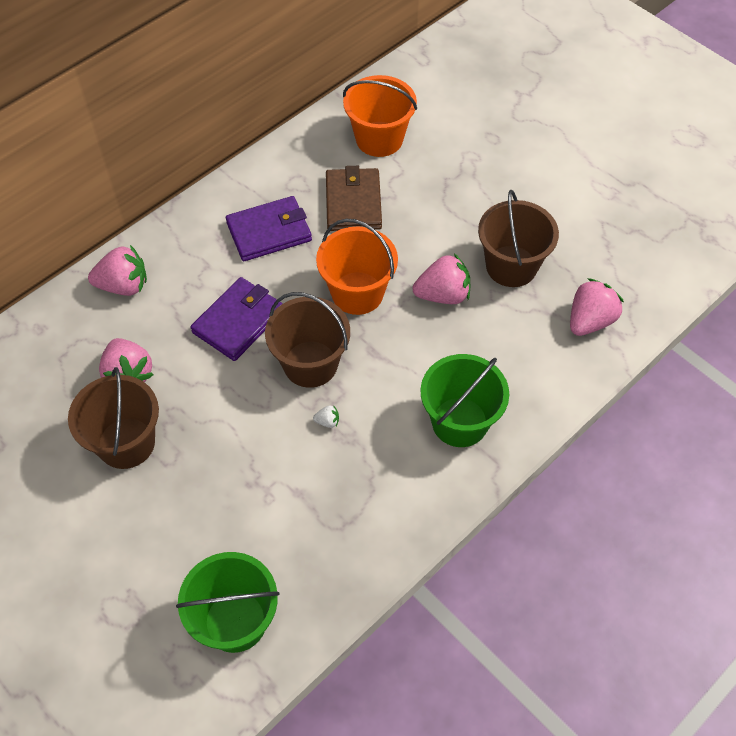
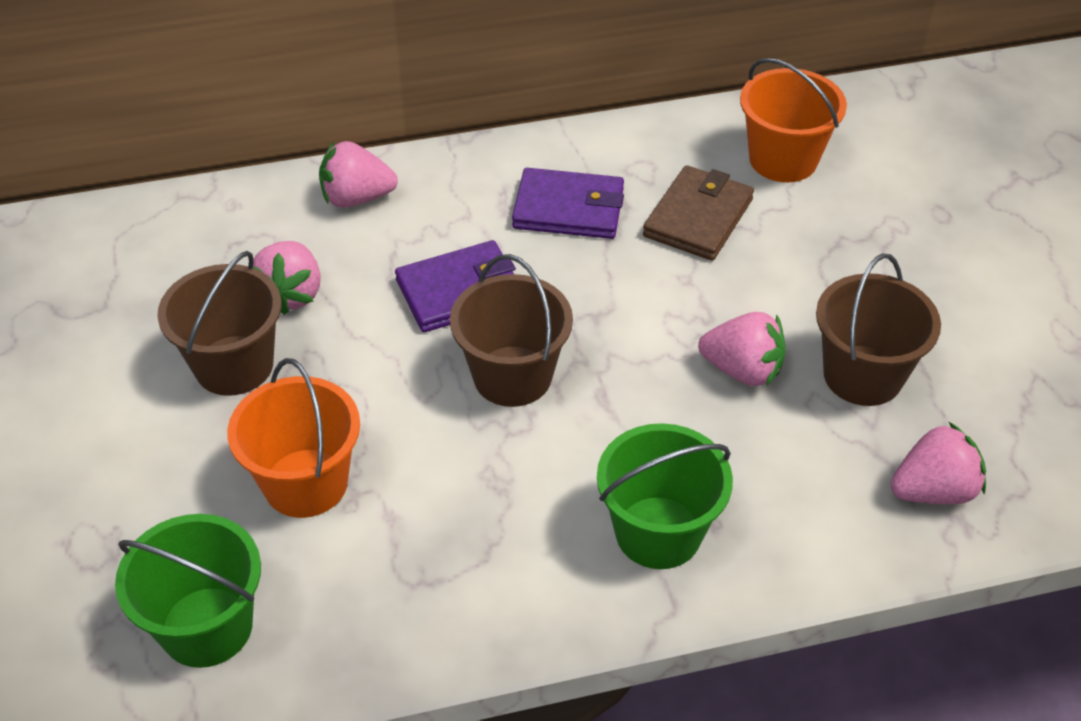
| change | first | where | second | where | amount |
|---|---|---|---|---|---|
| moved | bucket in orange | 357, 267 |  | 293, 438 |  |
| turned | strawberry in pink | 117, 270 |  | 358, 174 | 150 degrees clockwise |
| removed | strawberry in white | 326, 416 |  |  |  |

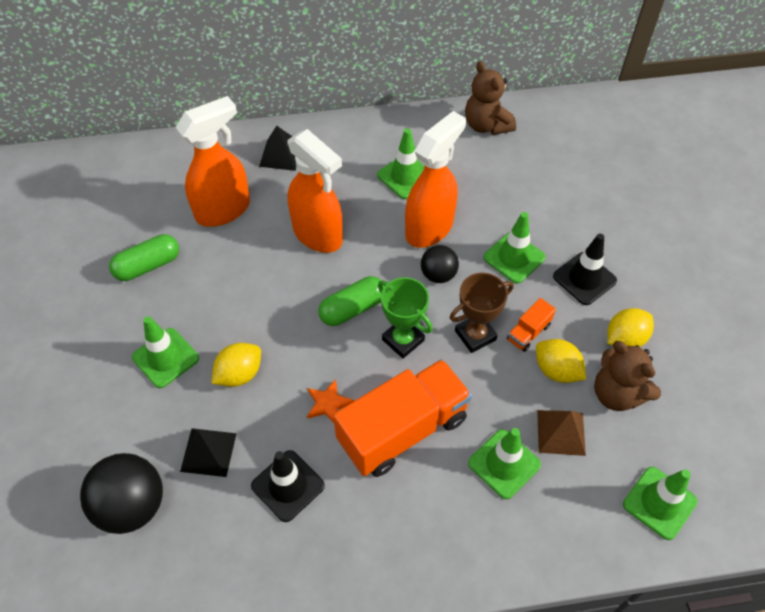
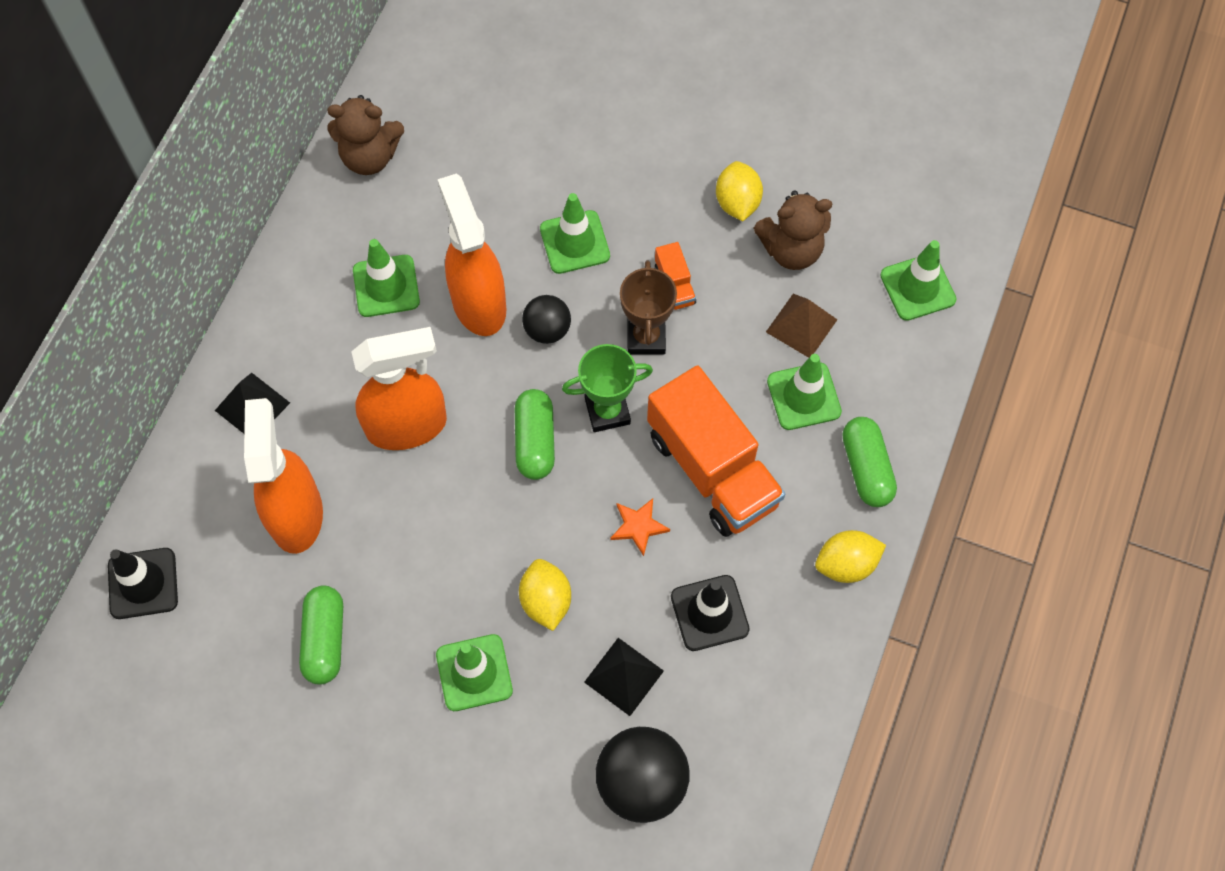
| change | first | where | second | where | amount |
|---|---|---|---|---|---|
| moved | traffic cone in black | 585, 269 |  | 143, 583 |  |
| turned | truck in orange | 402, 418 |  | 716, 451 | 150 degrees clockwise |
| moved | lemon in yellow | 561, 361 |  | 850, 556 |  |
| added |  |  | capsule in green | 869, 462 |  |

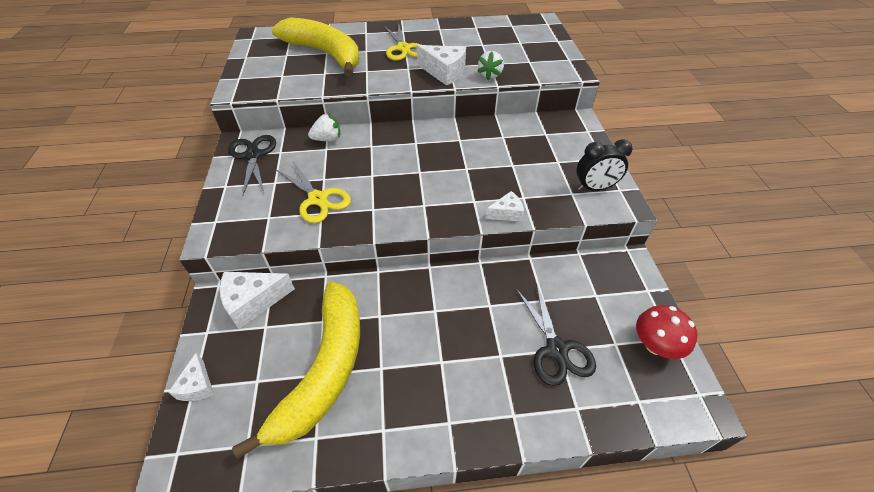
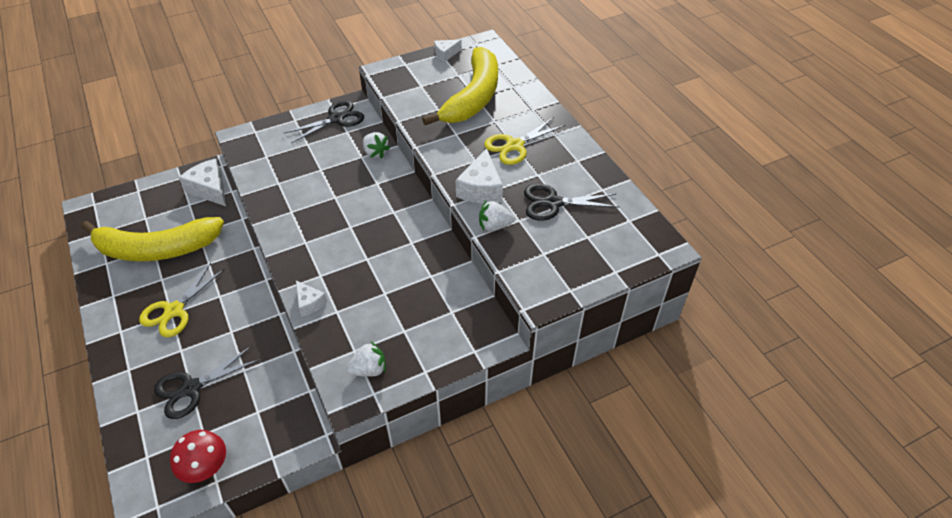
| change | first | where | second | where | amount |
|---|---|---|---|---|---|
| moved | scissors in yellow | 313, 192 |  | 182, 300 |  |
| replaced | clock in black | 604, 165 | strawberry in white | 366, 359 |  |
| moved | cheese in white | 191, 377 |  | 448, 51 |  |
| added |  |  | scissors in black | 571, 202 |  |

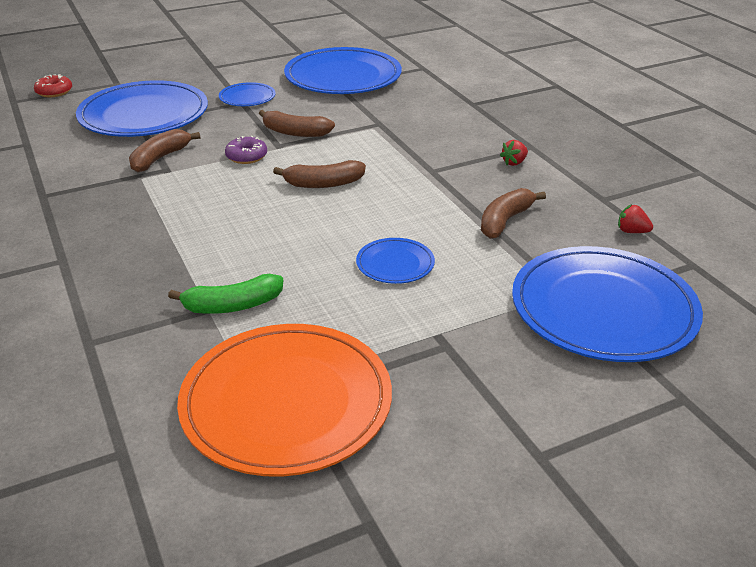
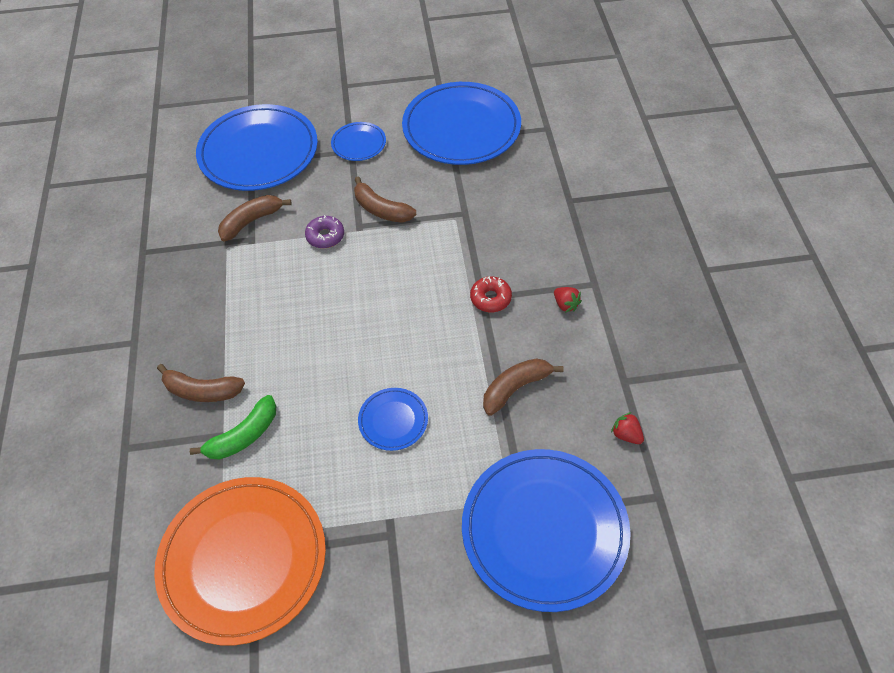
| change | first | where | second | where | amount |
|---|---|---|---|---|---|
| moved | banana in brown | 319, 174 |  | 201, 383 |  |
| turned | banana in green | 225, 294 |  | 233, 427 | 45 degrees counterclockwise |
| moved | donut in red | 53, 85 |  | 491, 294 |  |
| turned | strawberry in red | 514, 153 |  | 568, 300 | 105 degrees counterclockwise |

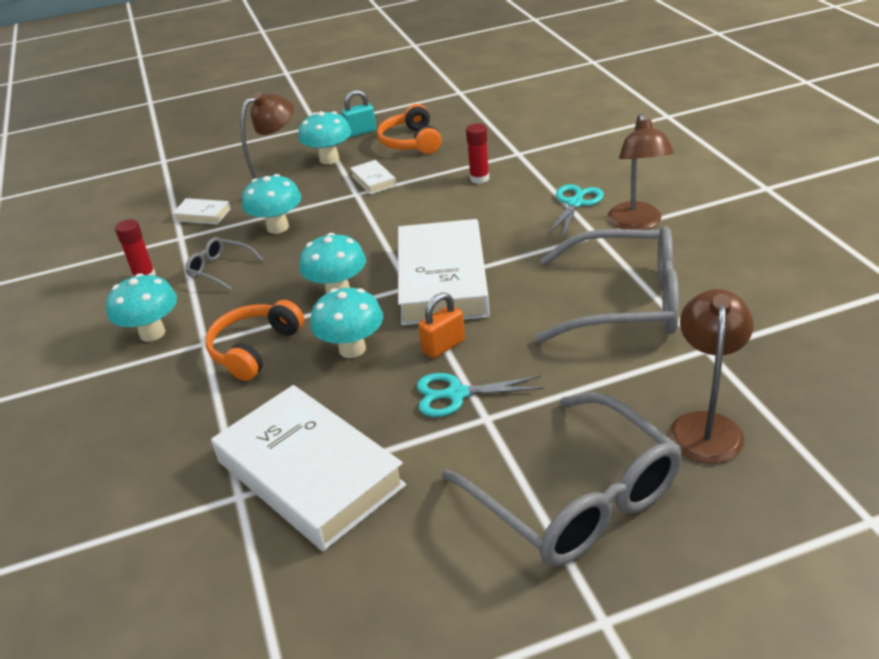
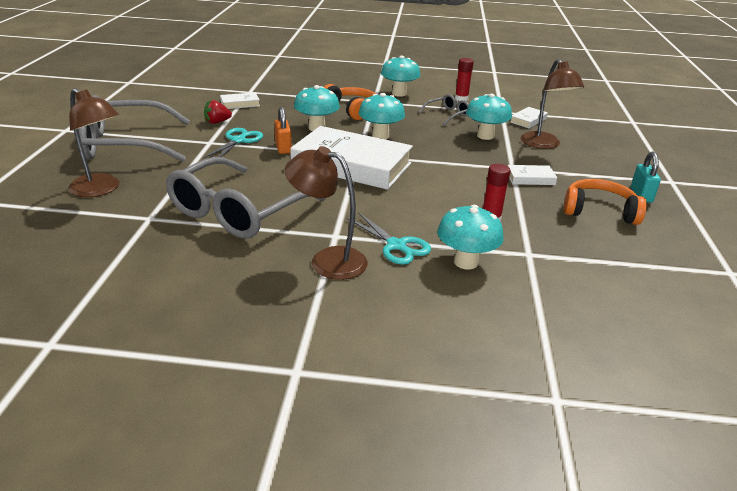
| change | first | where | second | where | amount |
|---|---|---|---|---|---|
| added |  |  | strawberry in red | 218, 112 |  |
| resized | book in white | 308, 468 |  | 240, 100 | x0.41 |
| moved | mushroom in turquoise | 324, 137 |  | 470, 237 |  |

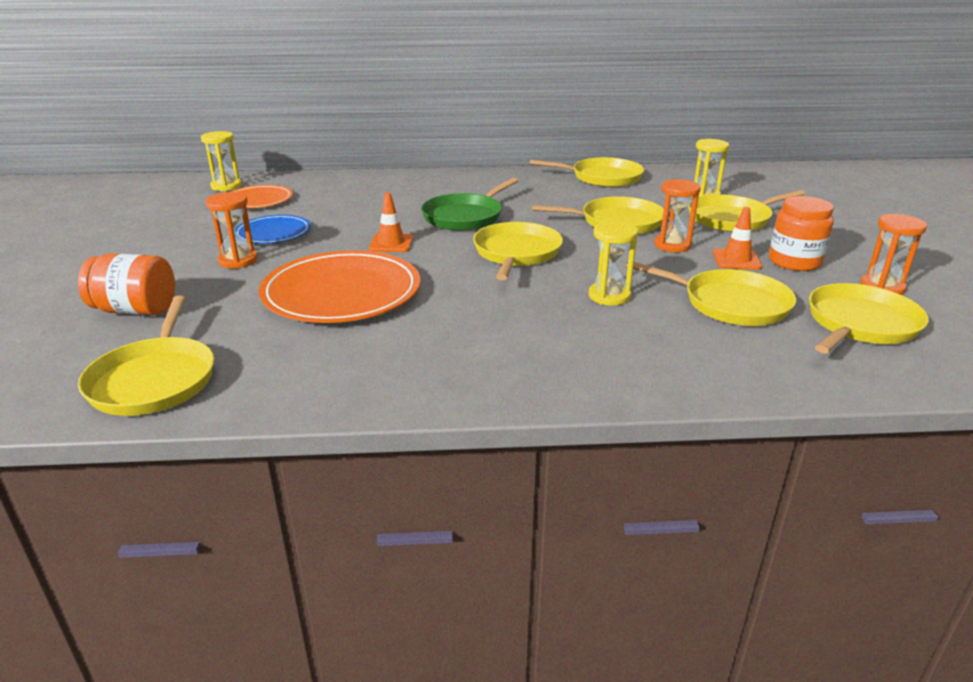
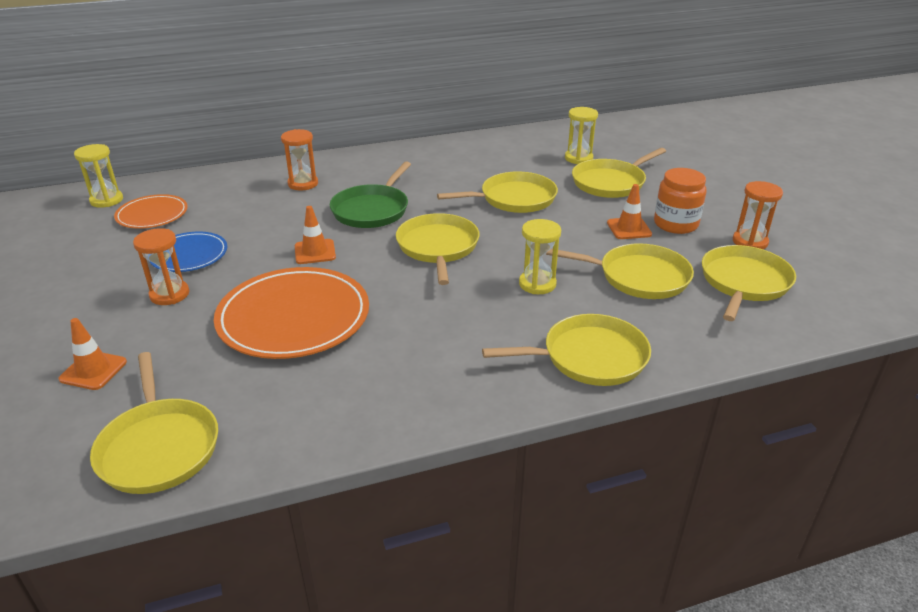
| change | first | where | second | where | amount |
|---|---|---|---|---|---|
| replaced | jar in orange | 126, 284 | traffic cone in orange | 93, 354 |  |
| moved | hourglass in orange | 677, 215 |  | 299, 159 |  |
| moved | pan in yellow | 587, 172 |  | 566, 350 |  |

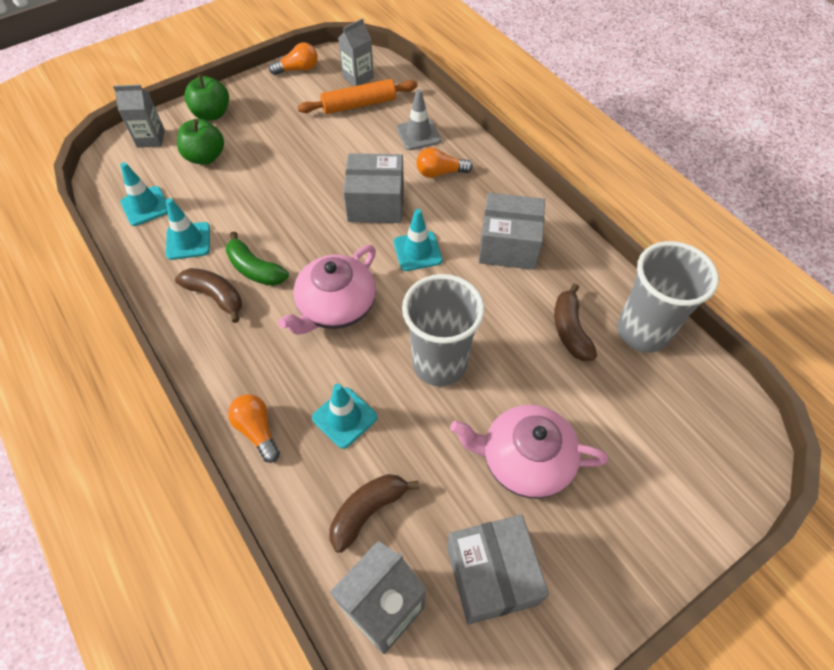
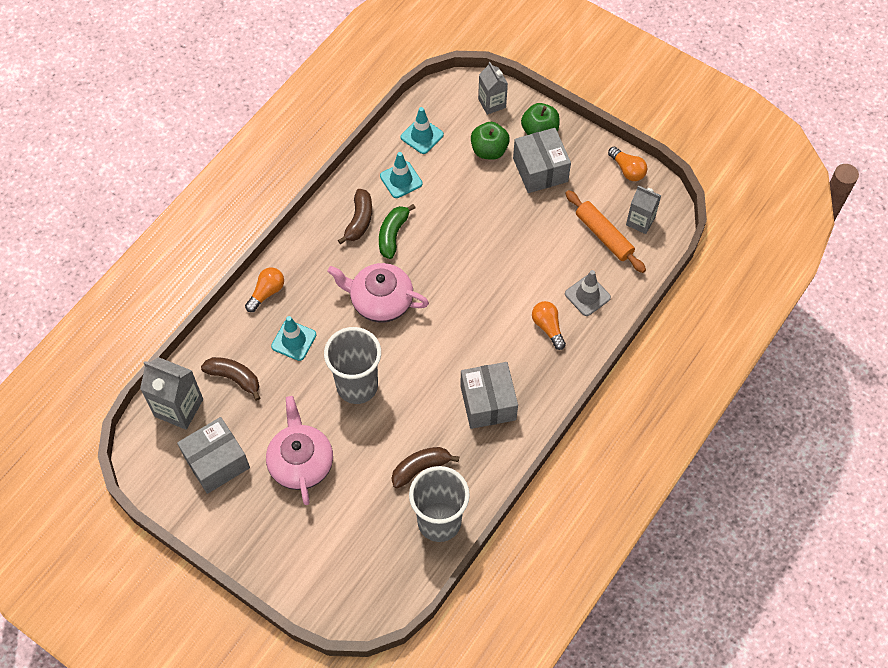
| change | first | where | second | where | amount |
|---|---|---|---|---|---|
| moved | box in grey | 373, 188 |  | 542, 160 |  |
| removed | traffic cone in turquoise | 418, 240 |  |  |  |

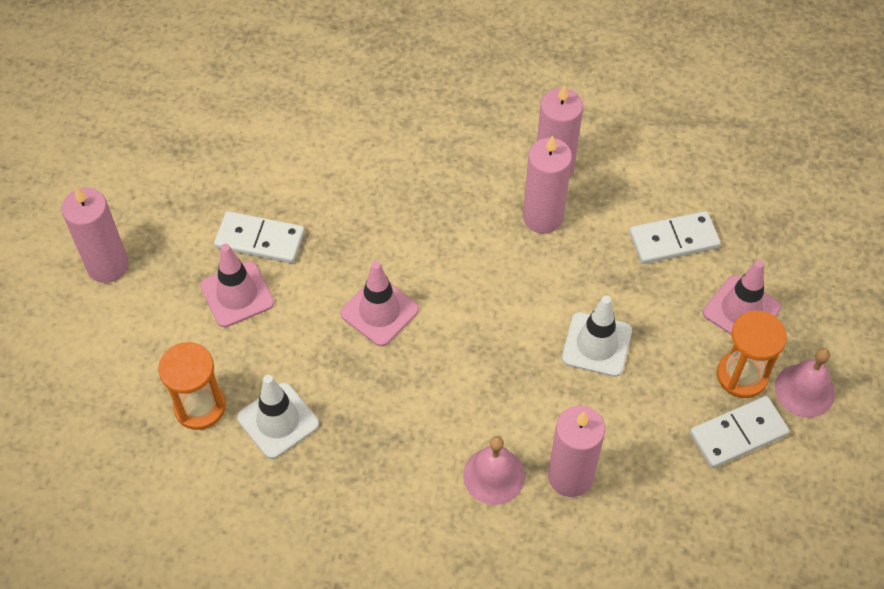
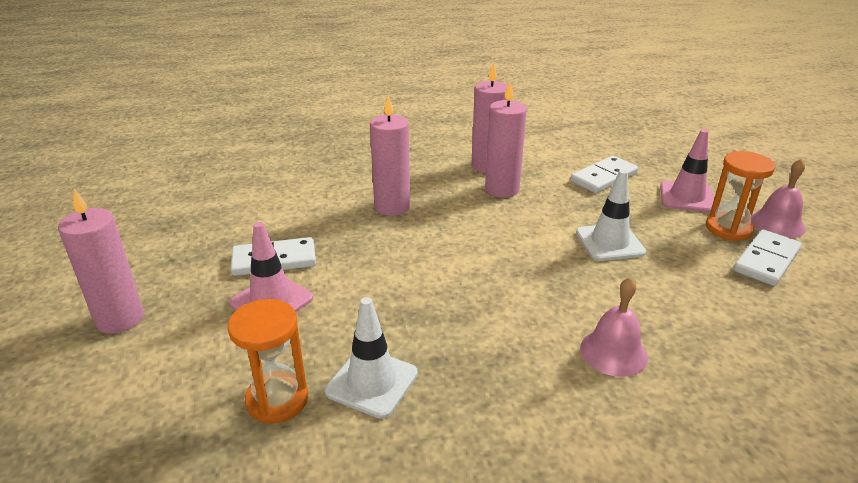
| change | first | where | second | where | amount |
|---|---|---|---|---|---|
| moved | candle in pink | 576, 451 |  | 390, 156 |  |
| removed | traffic cone in pink | 379, 303 |  |  |  |

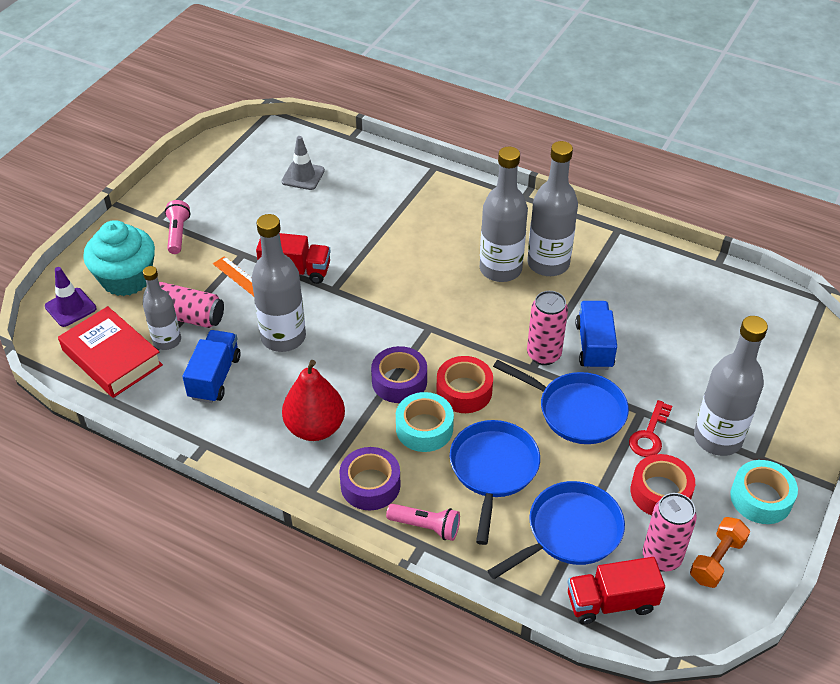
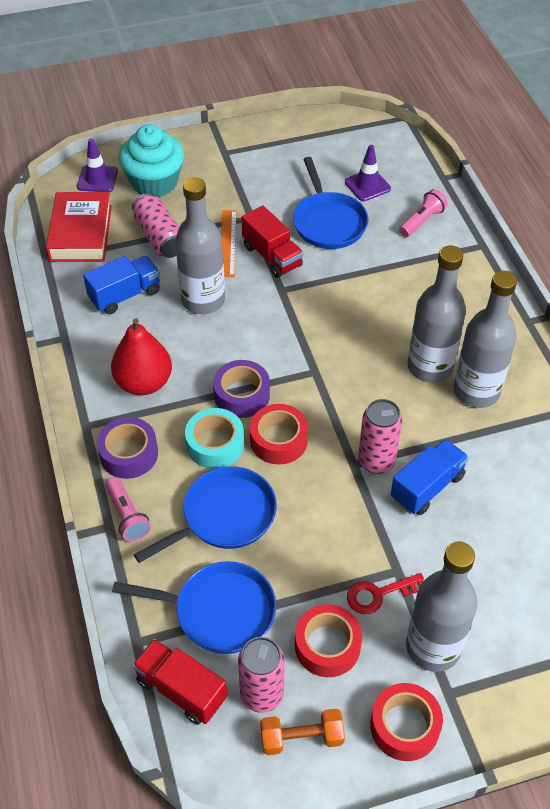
| change | first | where | second | where | amount |
|---|---|---|---|---|---|
| moved | pan in blue | 561, 402 |  | 331, 203 |  |
| recoloured | traffic cone in grey | 303, 163 | traffic cone in purple | 368, 173 |  |
| recoloured | tape in turquoise | 764, 492 | tape in red | 406, 722 |  |
| moved | flashlight in pink | 177, 227 |  | 423, 213 |  |
| removed | bottle in grey | 162, 308 |  |  |  |

